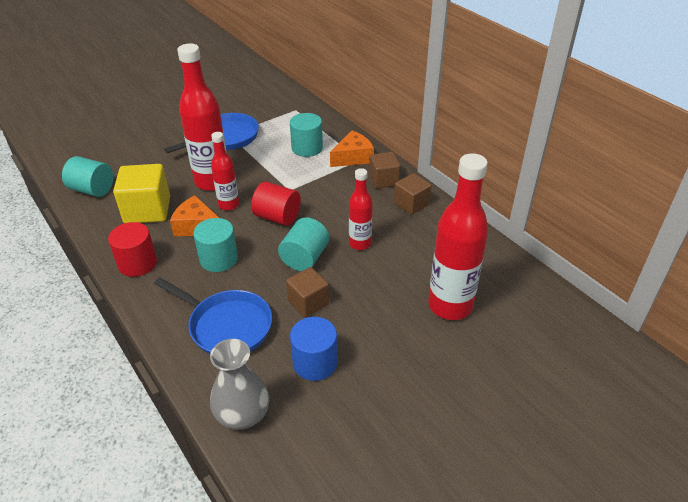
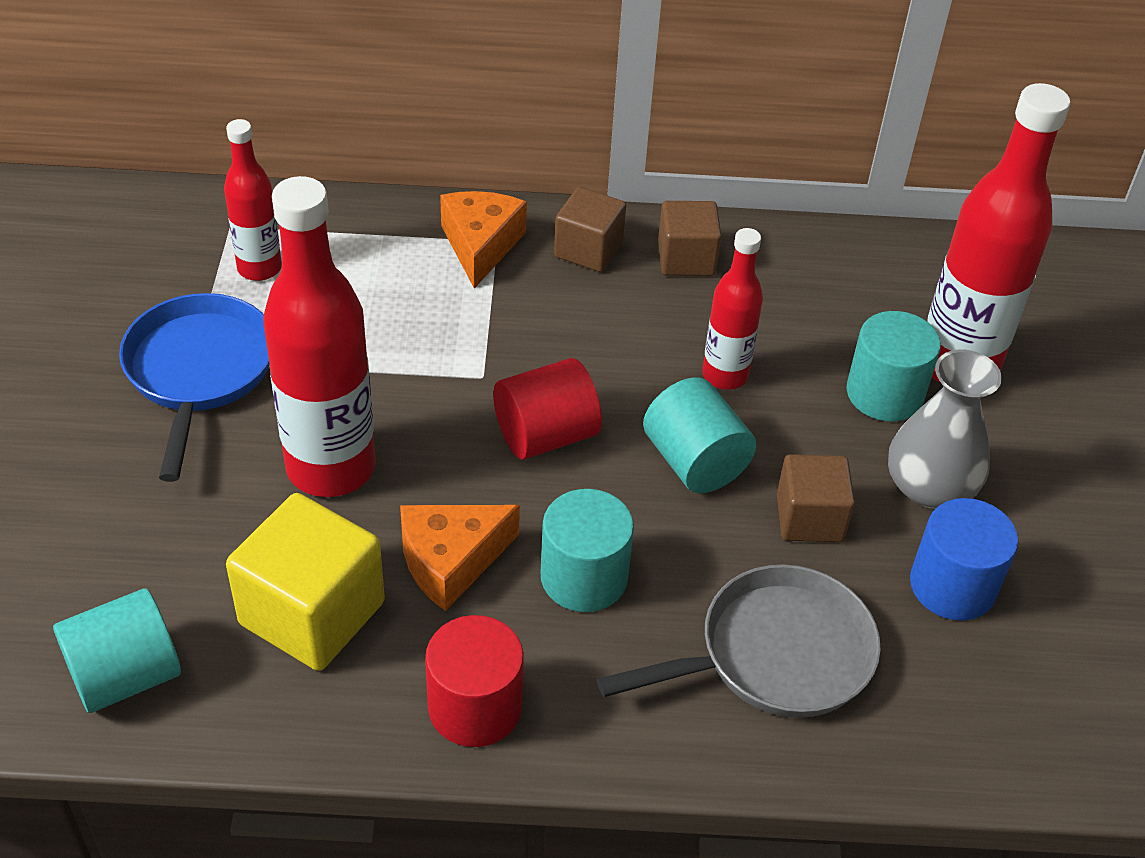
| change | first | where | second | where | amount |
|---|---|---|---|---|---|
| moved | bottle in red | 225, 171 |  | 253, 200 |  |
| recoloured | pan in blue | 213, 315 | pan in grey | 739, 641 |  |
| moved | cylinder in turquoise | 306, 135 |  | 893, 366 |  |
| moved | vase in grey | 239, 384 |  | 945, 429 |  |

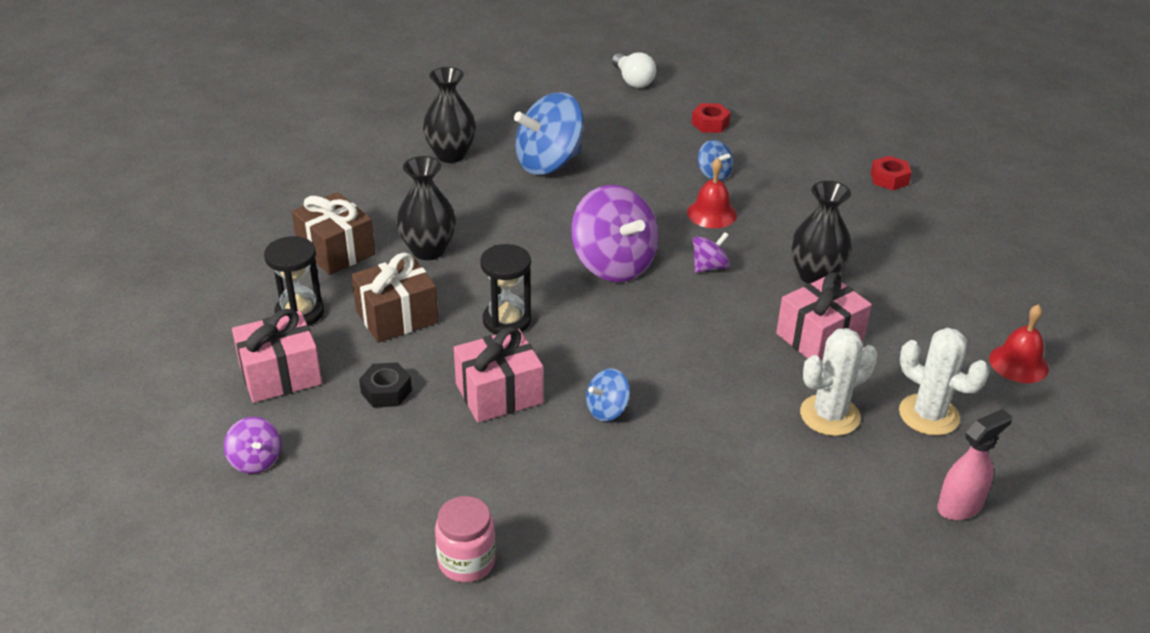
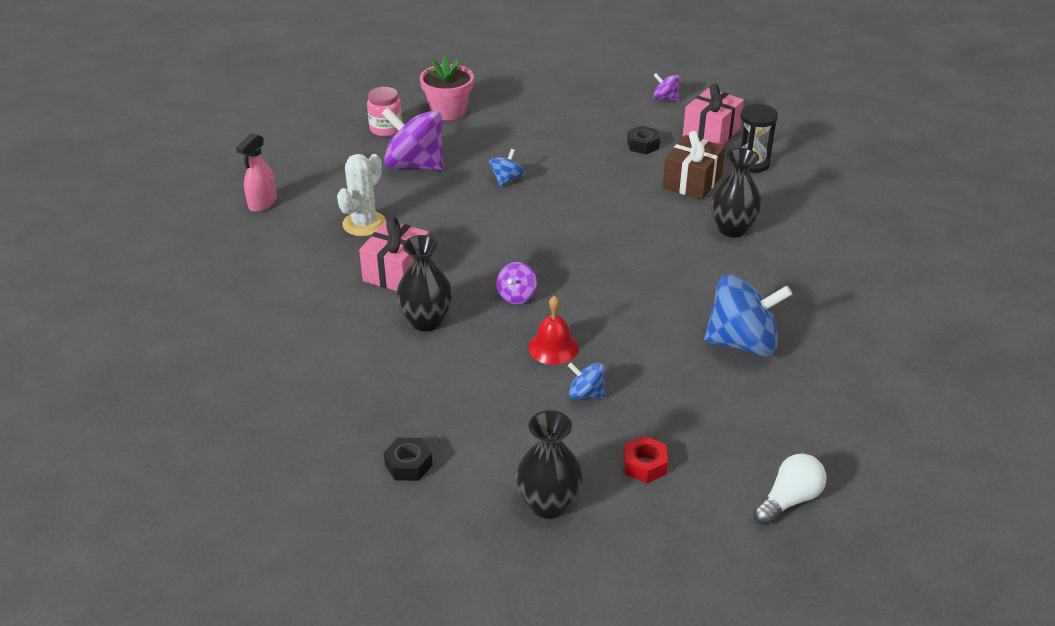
| change | first | where | second | where | amount |
|---|---|---|---|---|---|
| moved | jar in pink | 465, 539 |  | 384, 112 |  |
| moved | spinning top in purple | 615, 233 |  | 413, 139 |  |
| recoloured | nut in red | 891, 173 | nut in black | 408, 459 |  |
| added |  |  | flower pot in pink | 447, 88 |  |
| moved | vase in black | 449, 115 |  | 549, 464 |  |
| turned | spinning top in blue | 549, 133 |  | 748, 315 | 60 degrees clockwise |
| turned | light bulb in white | 634, 70 |  | 789, 489 | 105 degrees clockwise |
| removed | gift in brown | 333, 233 |  |  |  |
| removed | gift in pink | 498, 375 |  |  |  |
| removed | hourglass in black | 506, 289 |  |  |  |
| removed | cactus in white | 944, 382 |  |  |  |
| removed | bell in red | 1019, 343 |  |  |  |

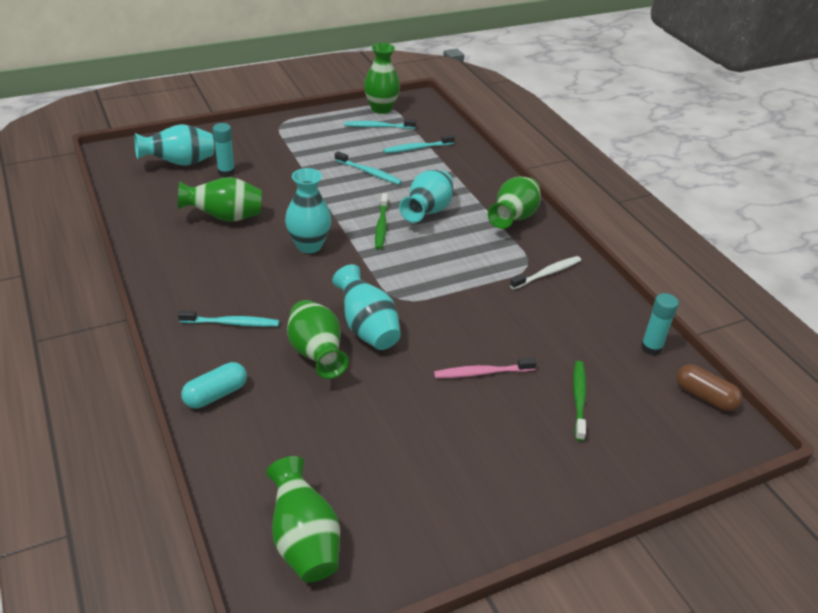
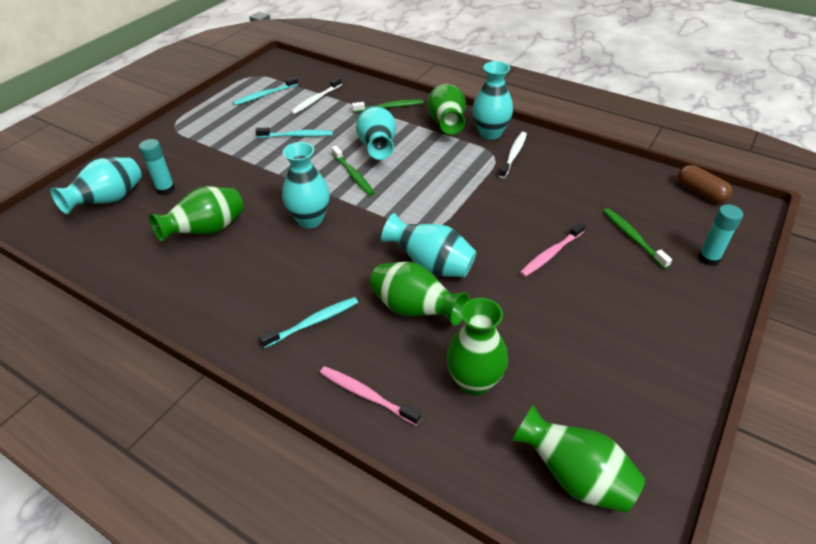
| change | first | where | second | where | amount |
|---|---|---|---|---|---|
| recoloured | toothbrush in turquoise | 419, 144 | toothbrush in white | 316, 96 |  |
| replaced | capsule in turquoise | 214, 385 | toothbrush in pink | 370, 395 |  |
| added |  |  | toothbrush in green | 387, 106 |  |
| moved | vase in green | 382, 78 |  | 477, 347 |  |
| added |  |  | vase in turquoise | 493, 100 |  |
| turned | capsule in brown | 709, 387 |  | 705, 184 | 45 degrees clockwise |
| moved | glue stick in turquoise | 660, 324 |  | 720, 235 |  |

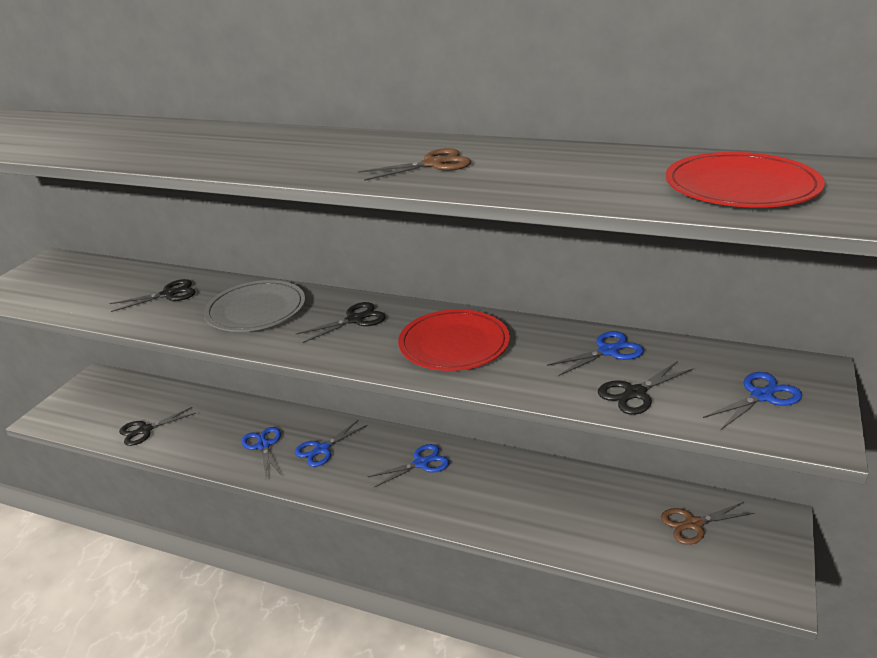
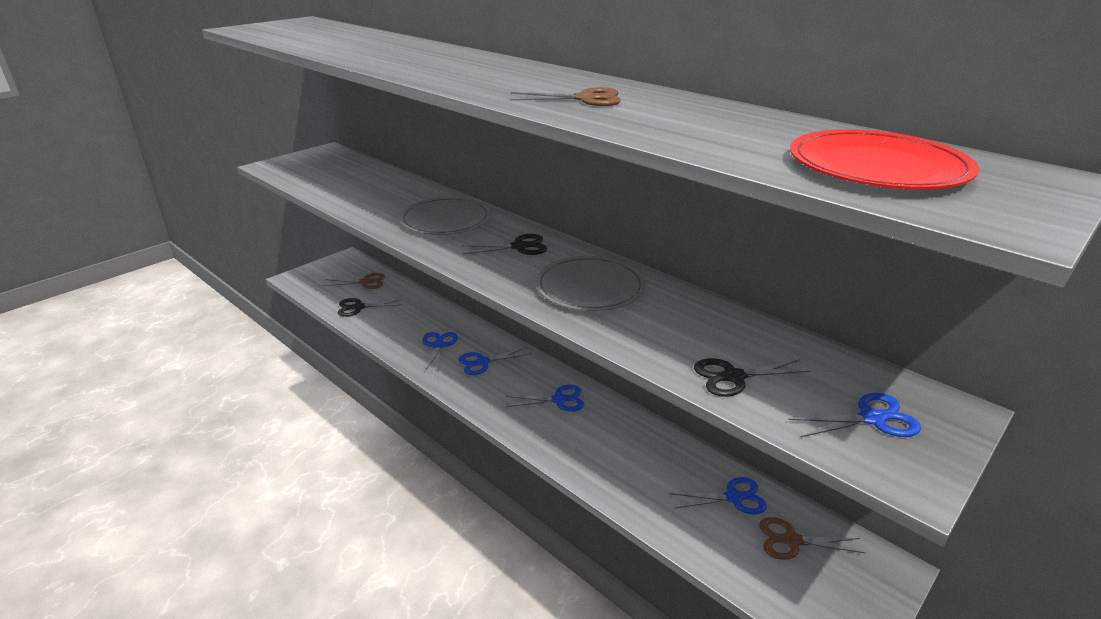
| change | first | where | second | where | amount |
|---|---|---|---|---|---|
| added |  |  | scissors in brown | 354, 281 |  |
| recoloured | plate in red | 454, 340 | plate in grey | 590, 283 |  |
| moved | scissors in blue | 595, 353 |  | 718, 496 |  |
| removed | scissors in black | 152, 295 |  |  |  |

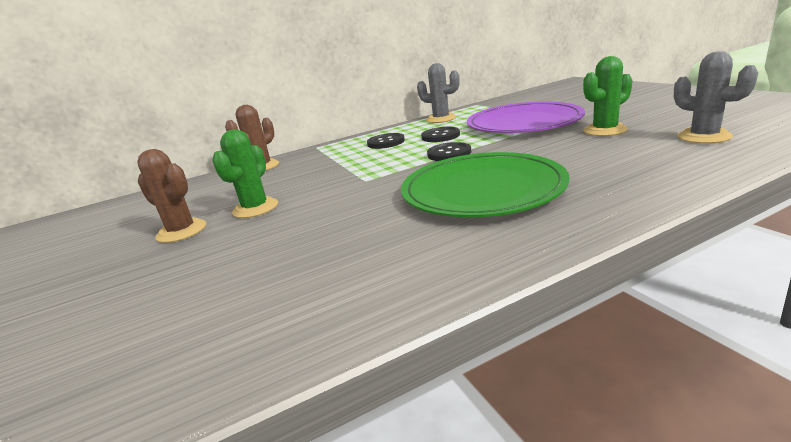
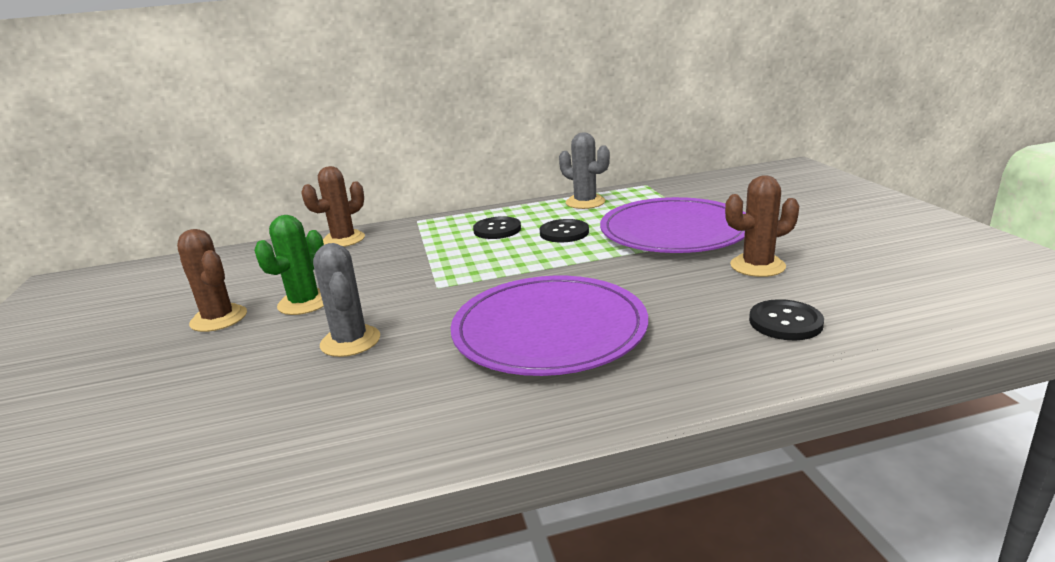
| change | first | where | second | where | amount |
|---|---|---|---|---|---|
| moved | cactus in grey | 716, 97 |  | 346, 300 |  |
| recoloured | plate in green | 485, 184 | plate in purple | 549, 326 |  |
| recoloured | cactus in green | 607, 96 | cactus in brown | 762, 226 |  |
| moved | button in black | 449, 151 |  | 786, 319 |  |

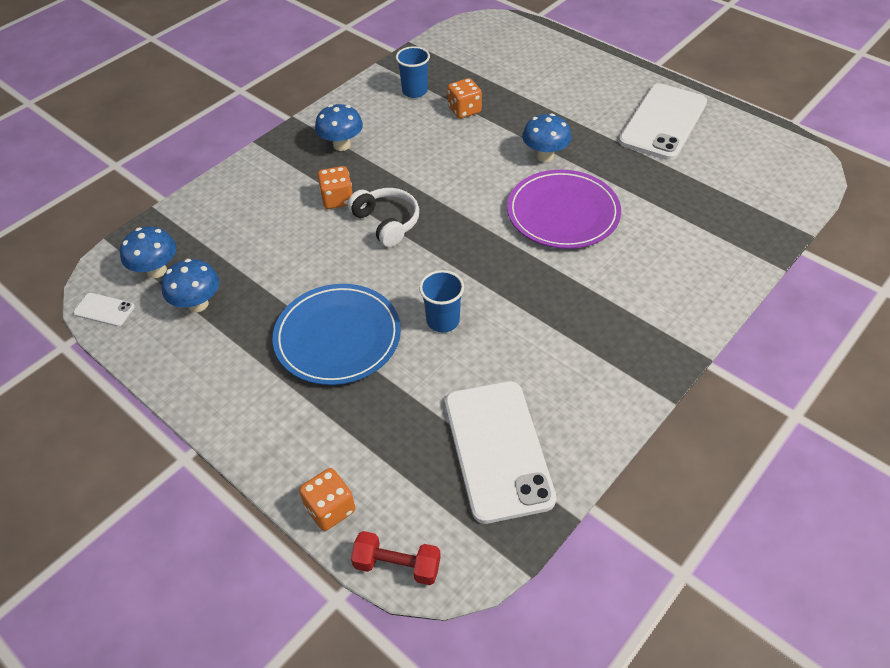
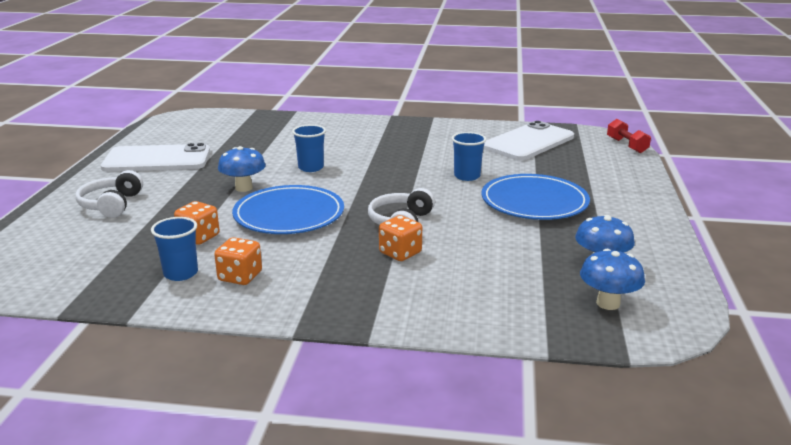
| change | first | where | second | where | amount |
|---|---|---|---|---|---|
| added |  |  | headphones in white | 109, 194 |  |
| moved | dice in orange | 327, 499 |  | 238, 261 |  |
| added |  |  | plate in blue | 288, 209 |  |
| replaced | plate in purple | 564, 209 | cup in blue | 309, 148 |  |
| removed | phone in white | 104, 310 |  |  |  |
| removed | mushroom in blue | 339, 127 |  |  |  |

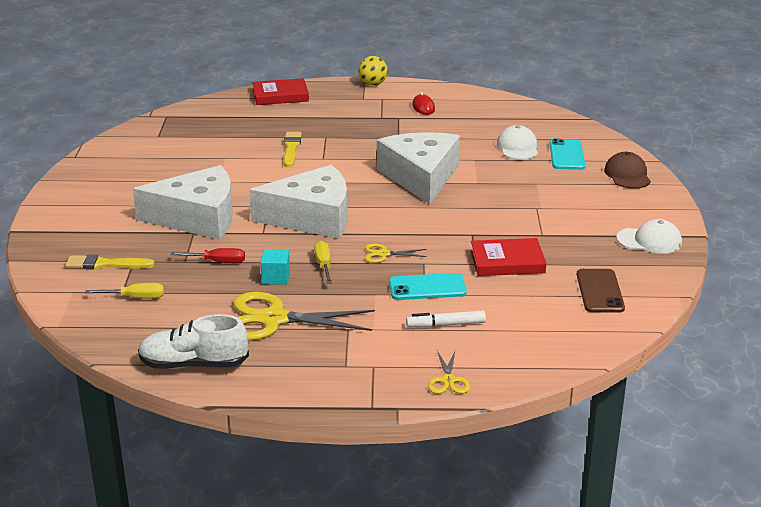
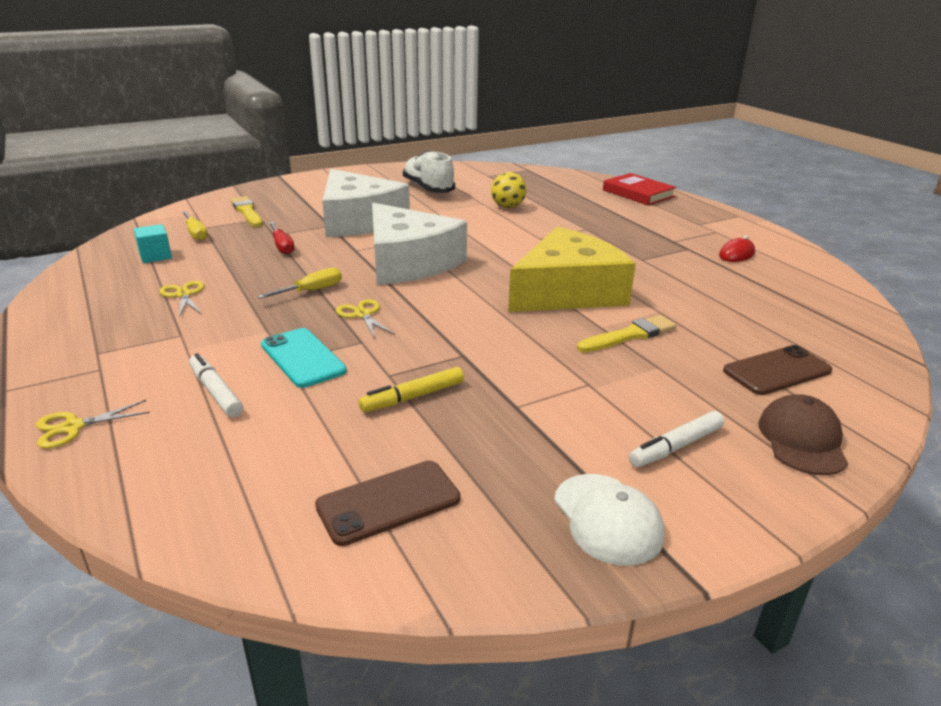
| change | first | where | second | where | amount |
|---|---|---|---|---|---|
| moved | cube in turquoise | 275, 267 |  | 153, 243 |  |
| resized | scissors in yellow | 304, 316 |  | 182, 299 | x0.47 |
| replaced | book in red | 508, 257 | marker in yellow | 411, 389 |  |
| moved | shoe in white | 193, 341 |  | 429, 172 |  |
| moved | ball in yellow | 373, 71 |  | 508, 190 |  |
| recoloured | cheese in white | 418, 168 | cheese in yellow | 572, 269 |  |
| moved | brush in yellow | 293, 149 |  | 627, 334 |  |
| added |  |  | marker in white | 676, 439 |  |
| recoloured | phone in turquoise | 567, 154 | phone in brown | 777, 370 |  |
| turned | cap in brown | 627, 170 |  | 803, 434 | 45 degrees counterclockwise |
| removed | cap in white | 517, 142 |  |  |  |

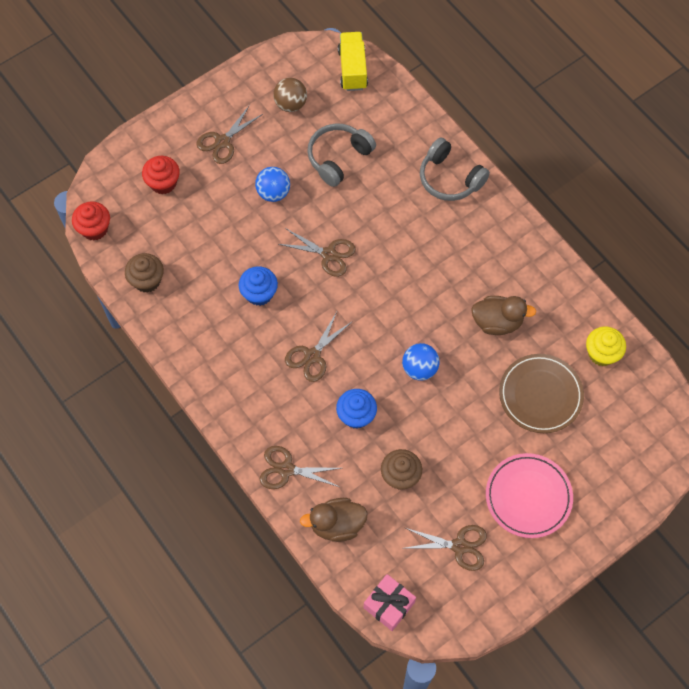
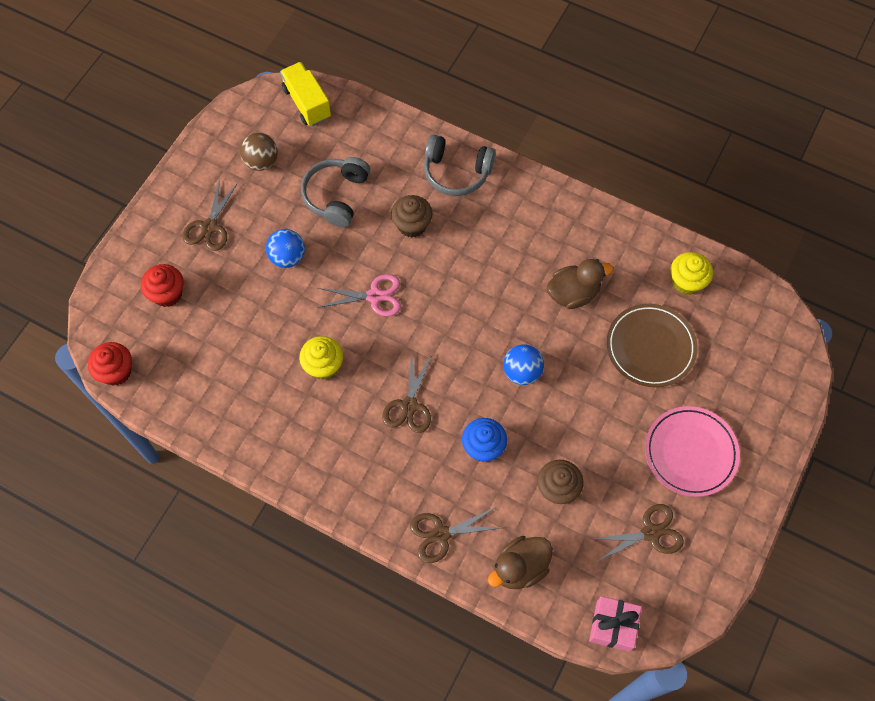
| change | first | where | second | where | amount |
|---|---|---|---|---|---|
| recoloured | cupcake in blue | 258, 286 | cupcake in yellow | 321, 357 |  |
| recoloured | scissors in brown | 317, 252 | scissors in pink | 359, 295 |  |
| moved | cupcake in brown | 144, 273 |  | 411, 216 |  |

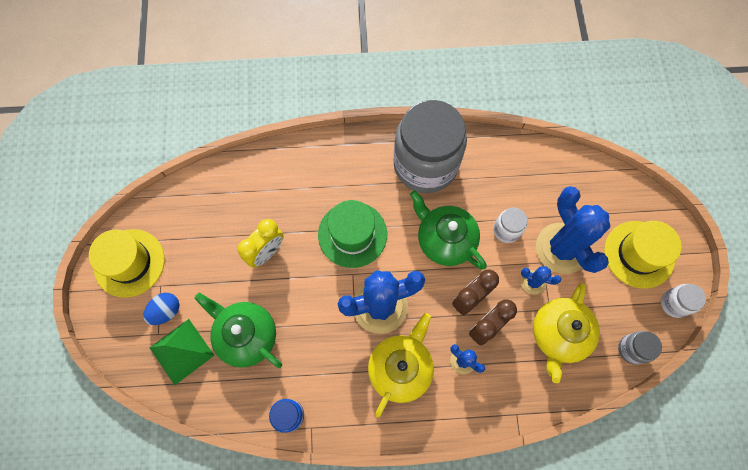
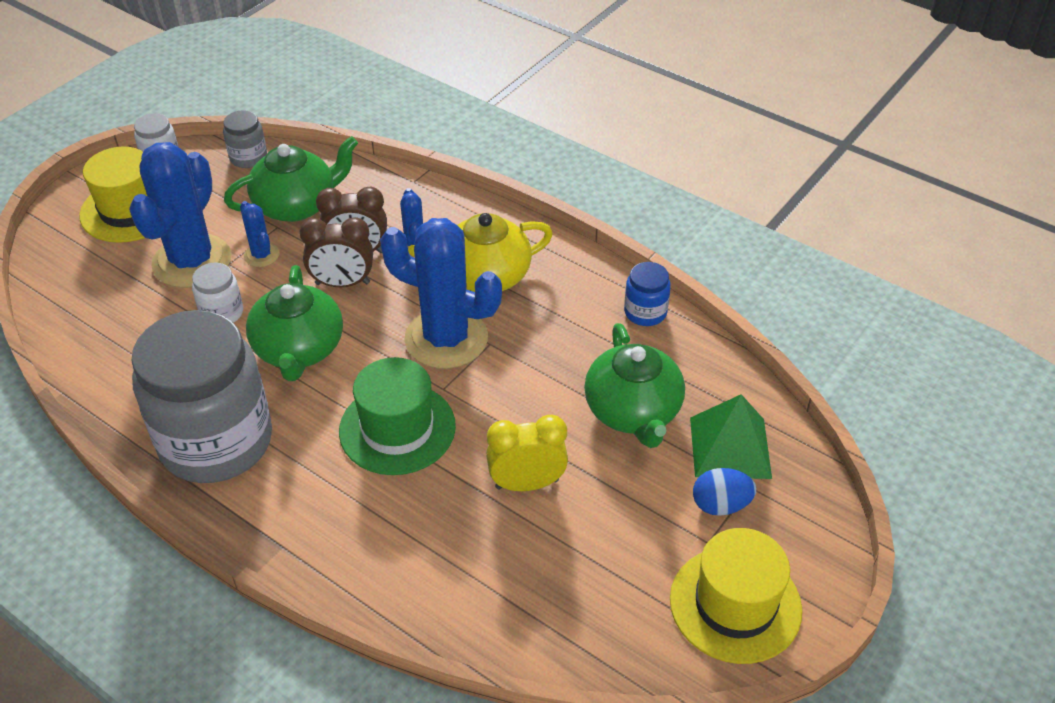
| change | first | where | second | where | amount |
|---|---|---|---|---|---|
| recoloured | teapot in yellow | 566, 333 | teapot in green | 291, 179 |  |

